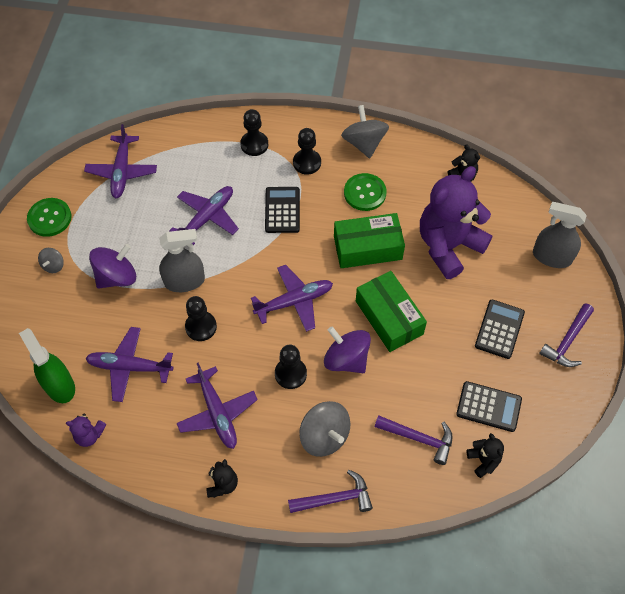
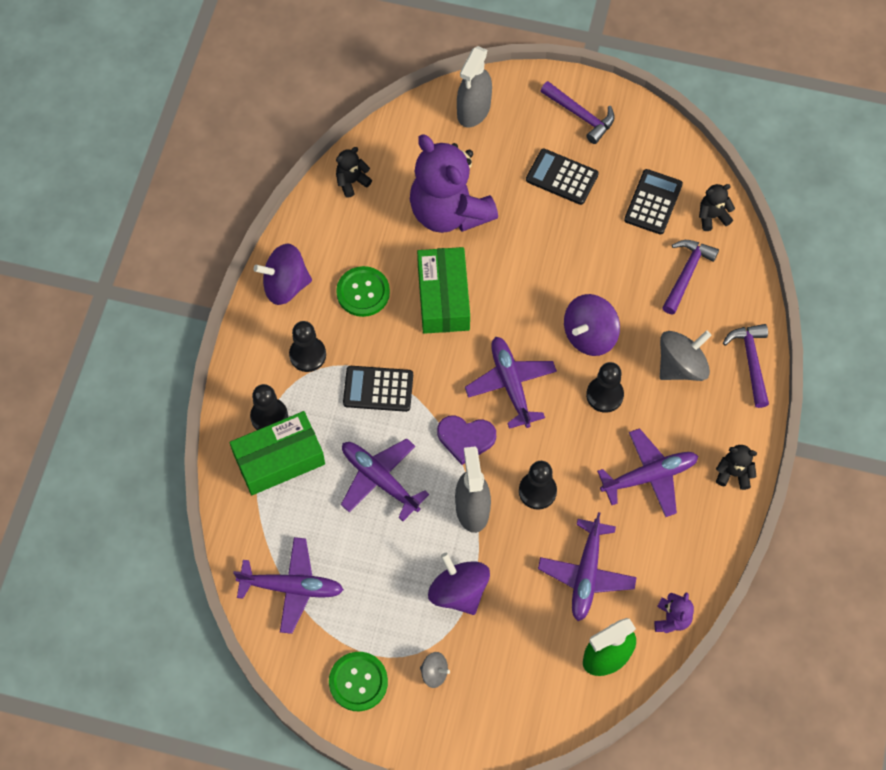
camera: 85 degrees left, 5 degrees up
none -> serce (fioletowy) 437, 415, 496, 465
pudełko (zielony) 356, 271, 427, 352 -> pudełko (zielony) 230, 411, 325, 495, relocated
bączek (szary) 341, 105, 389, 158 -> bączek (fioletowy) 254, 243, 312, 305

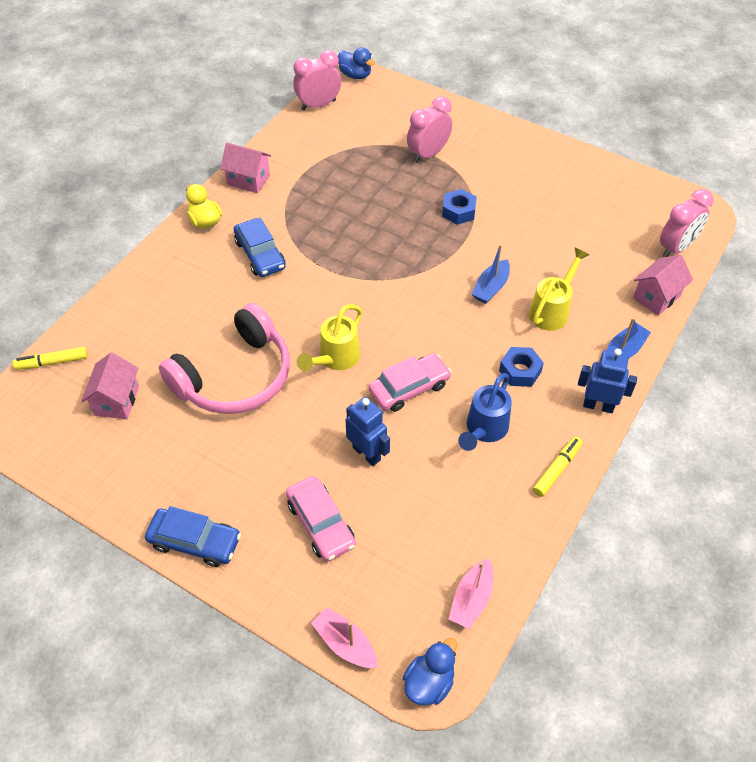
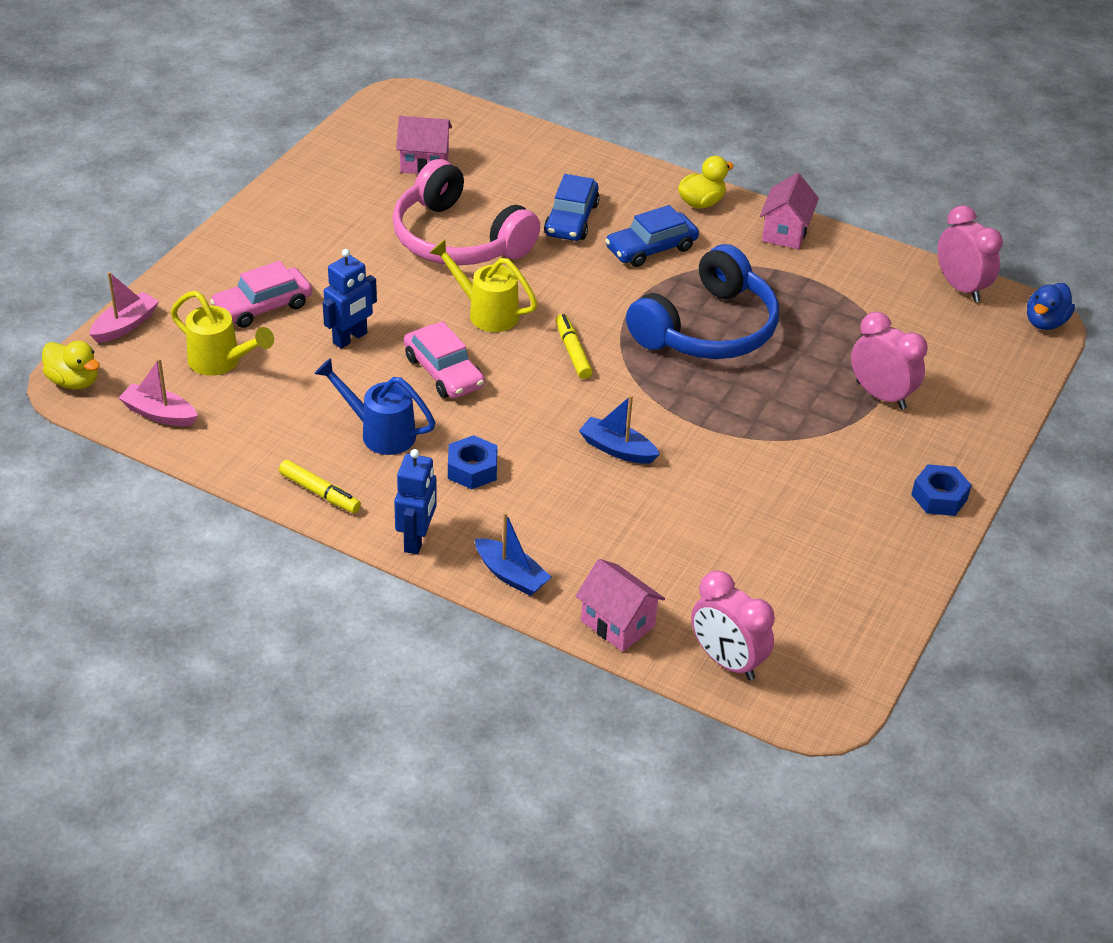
camera: 85 degrees right, 10 degrees down
none -> słuchawki (niebieski) 626, 244, 779, 359
flamaster (żółty) 13, 347, 88, 370 -> flamaster (żółty) 556, 314, 593, 379, relocated
samochód (niebieski) 145, 506, 241, 567 -> samochód (niebieski) 544, 174, 600, 241, relocated
nakrętka (niebieski) 442, 189, 477, 225 -> nakrętka (niebieski) 911, 464, 972, 516, relocated
konewka (żółty) 529, 248, 589, 331 -> konewka (żółty) 170, 291, 274, 376, relocated
kaczka (niebieski) 403, 638, 457, 706 -> kaczka (żółty) 42, 341, 100, 389

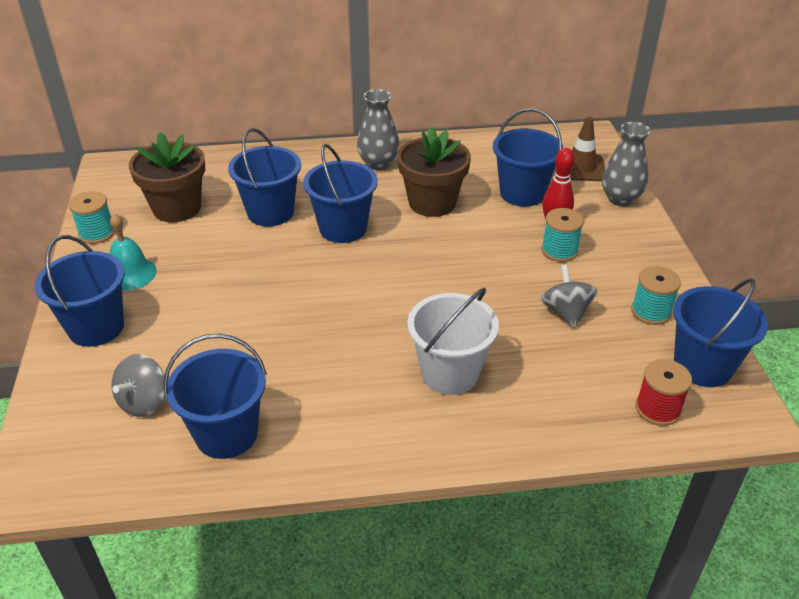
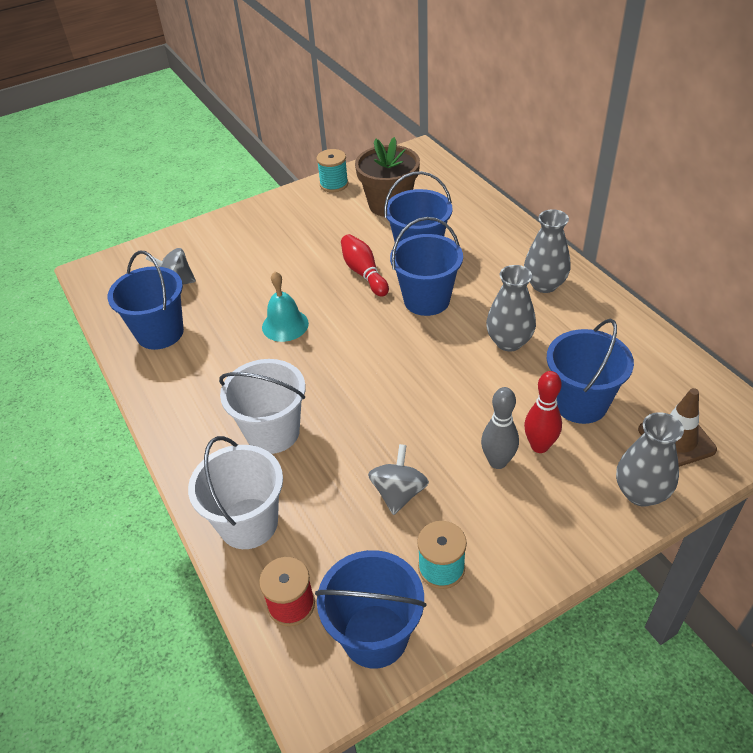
camera: 70 degrees right, 5 degrees up
wiadro (niebieski) 35, 235, 125, 347 -> none
none -> wiadro (biały) 188, 436, 283, 549
none -> kręgiel (czerwony) 341, 234, 389, 297
dzwonek (turkusowy) 109, 214, 157, 291 -> dzwonek (turkusowy) 262, 271, 309, 342, relocated
doniczka (brązowy) 397, 126, 471, 217 -> wazon (szary) 486, 265, 536, 351
szpulka (turkusowy) 541, 208, 584, 262 -> kręgiel (szary) 481, 387, 519, 469
bączek (szary) 541, 264, 597, 328 -> bączek (szary) 368, 444, 429, 515, 45 degrees counterclockwise

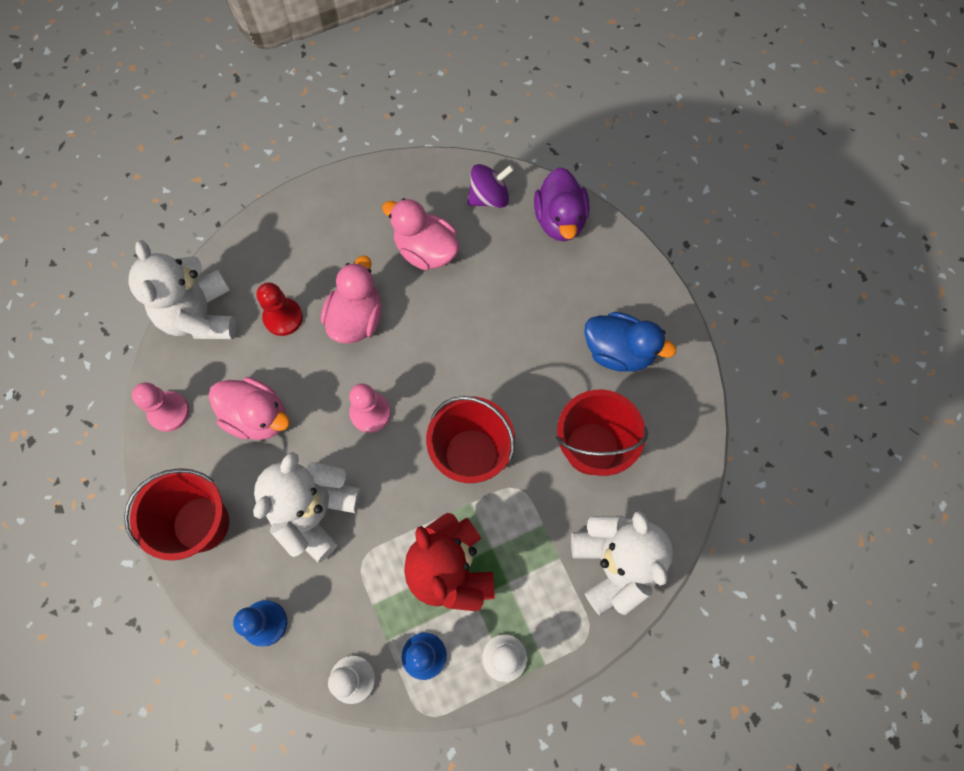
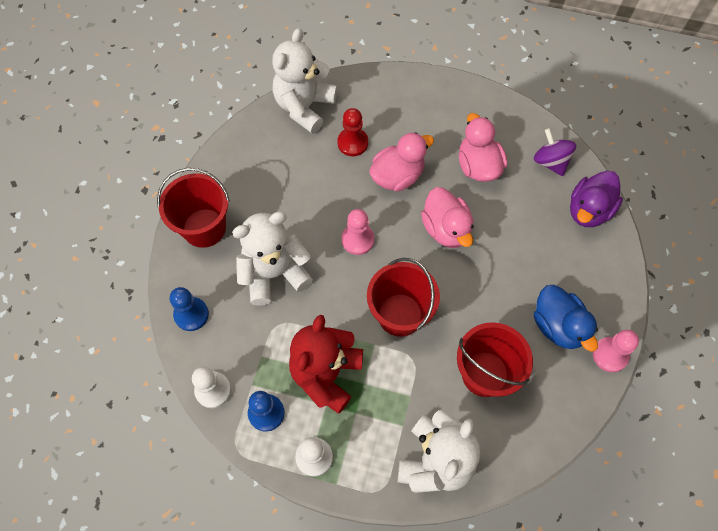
camera: 40 degrees right, 5 degrees down
pionek (różowy) 132, 382, 189, 432 -> pionek (różowy) 593, 330, 639, 372, relocated
kaczka (różowy) 208, 377, 290, 440 -> kaczka (różowy) 421, 187, 474, 248, relocated
bączek (fioletowy) 467, 164, 514, 208 -> bączek (fioletowy) 534, 128, 576, 176, 135 degrees counterclockwise

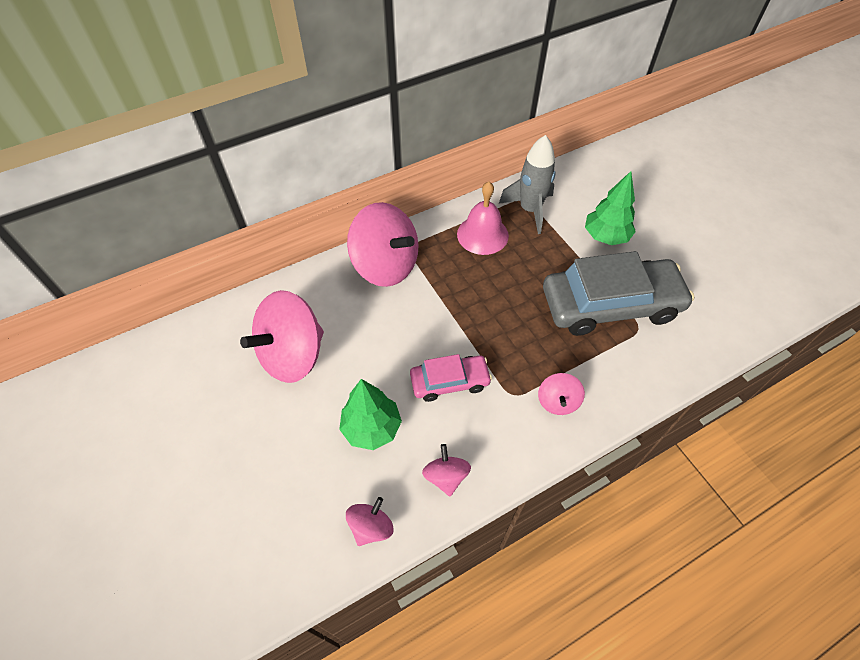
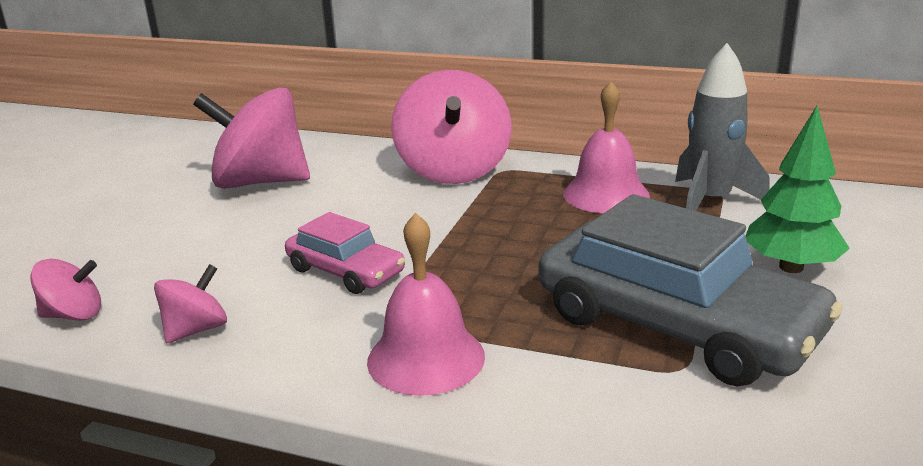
camera: 50 degrees right, 30 degrees down
drzewko (zielony) 339, 379, 402, 450 -> none
bączek (różowy) 538, 373, 585, 415 -> dzwonek (różowy) 367, 213, 485, 396

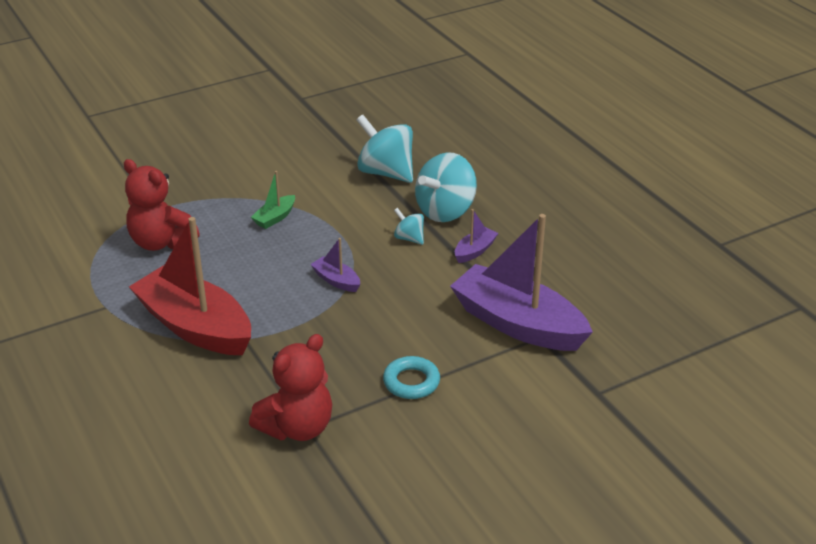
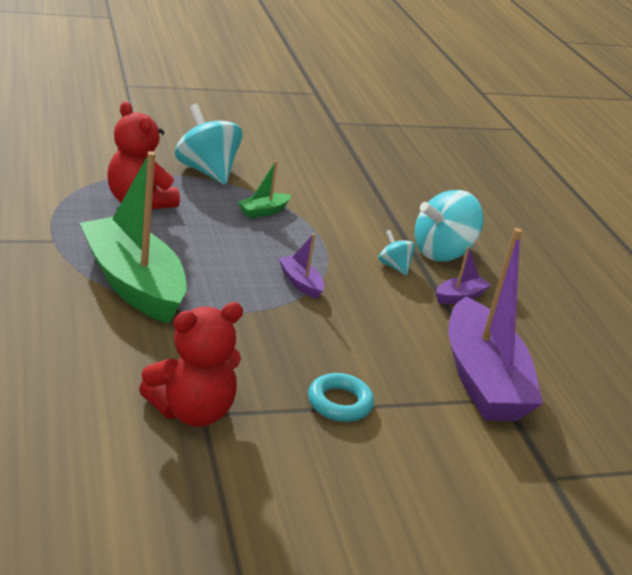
camera: 10 degrees right, 5 degrees down
bączek (turkusowy) 356, 115, 413, 183 -> bączek (turkusowy) 175, 104, 243, 185, relocated
łódka (czerwony) 129, 217, 251, 355 -> łódka (zielony) 80, 151, 187, 324
łódka (fioletowy) 450, 214, 593, 351 -> łódka (fioletowy) 448, 228, 543, 421, 150 degrees counterclockwise

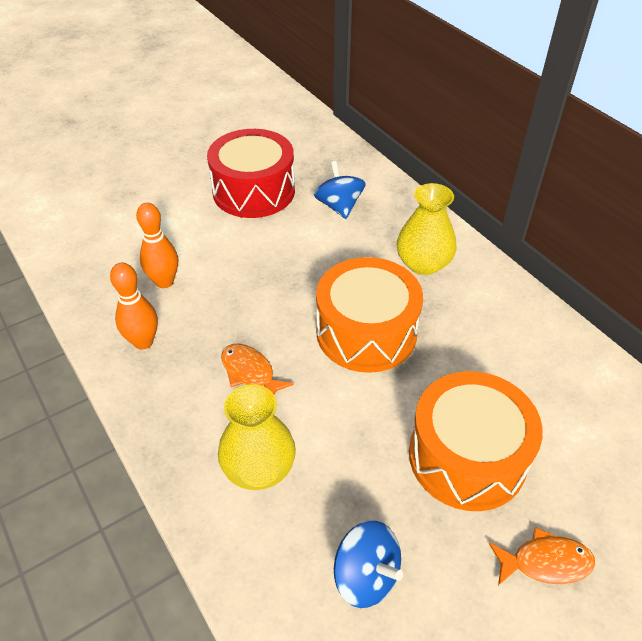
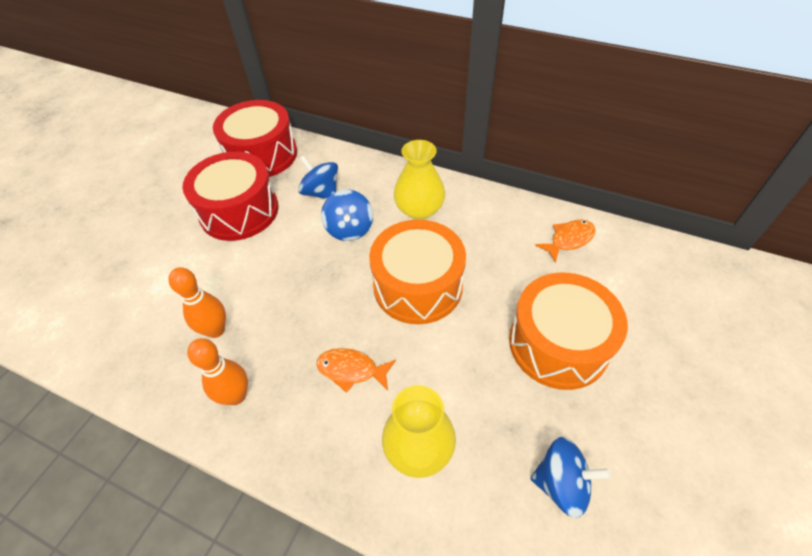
camera: 30 degrees left, 5 degrees up
none -> bęben (czerwony) 213, 100, 297, 177
none -> bączek (niebieski) 321, 190, 373, 241
ryba (pomarańczowy) 489, 527, 595, 586 -> ryba (pomarańczowy) 535, 219, 596, 263, relocated

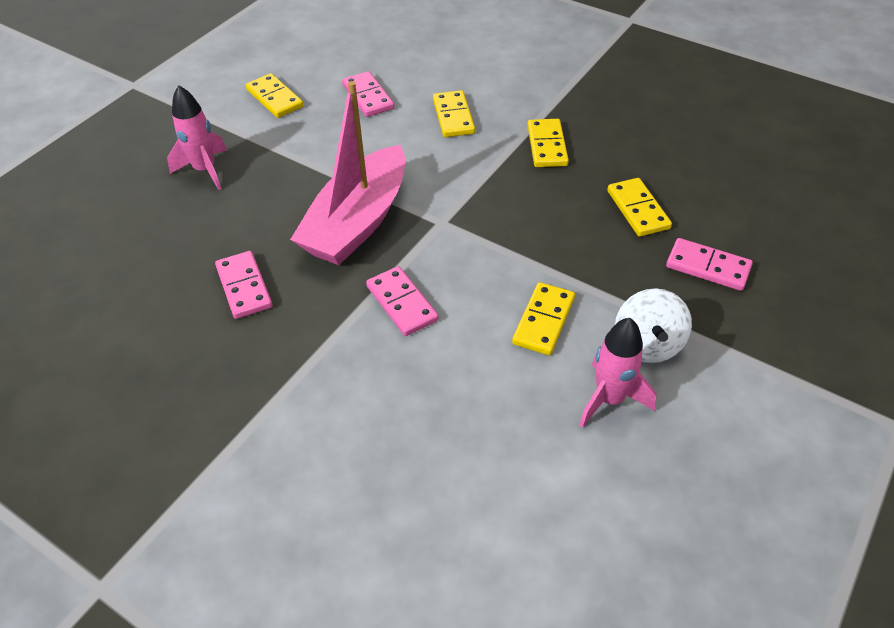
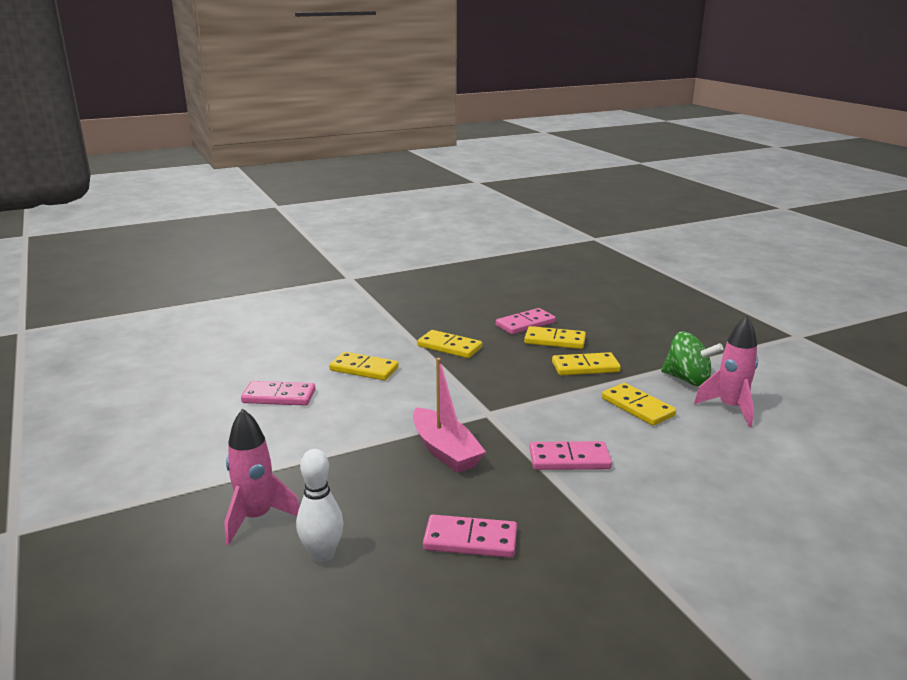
camera: 60 degrees left, 25 degrees down
none -> kręgiel (biały) 296, 449, 344, 562
kostka domina (żółty) 246, 73, 303, 118 -> kostka domina (żółty) 552, 352, 621, 375, relocated
kostka domina (różowy) 666, 238, 753, 291 -> kostka domina (różowy) 496, 308, 556, 334, relocated
bączek (biały) 615, 288, 692, 363 -> bączek (zielony) 661, 332, 723, 386
łódka (różowy) 290, 81, 405, 265 -> łódka (różowy) 413, 358, 486, 473, x0.63

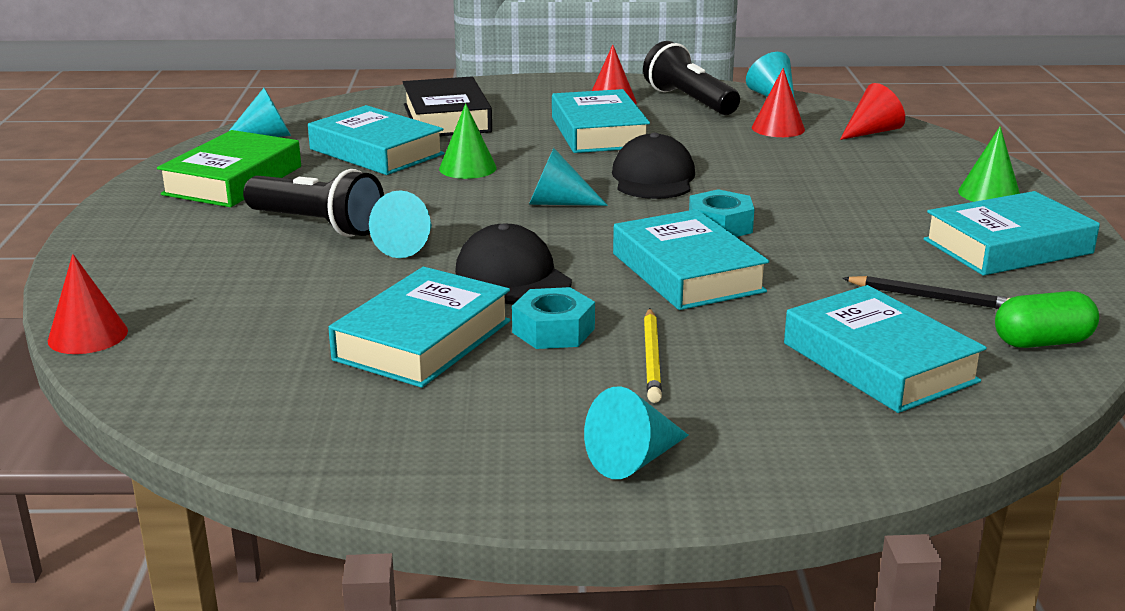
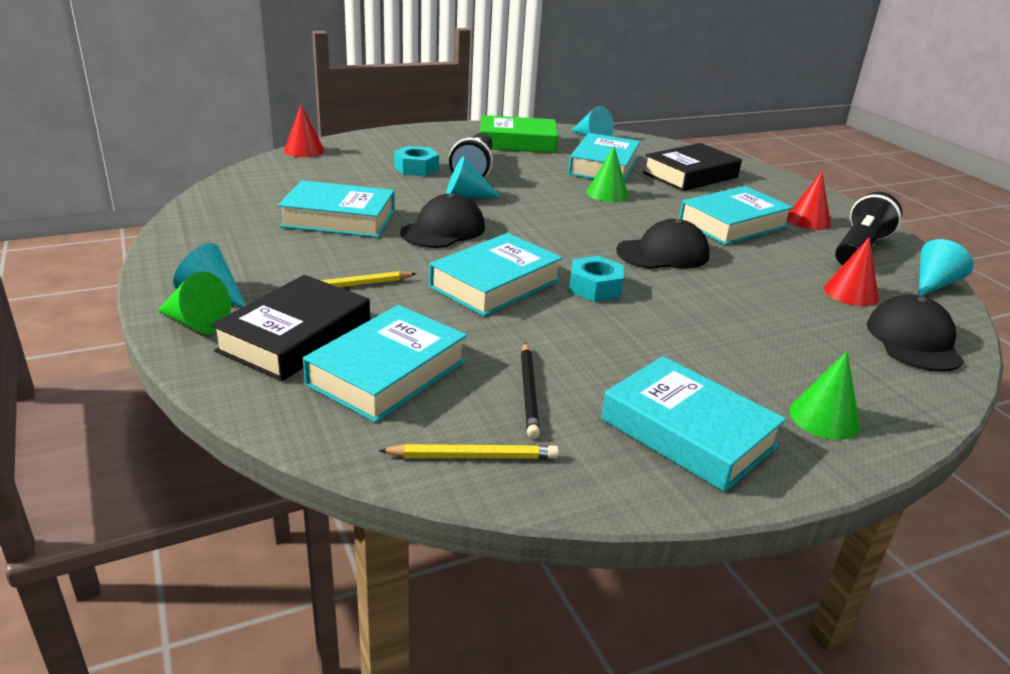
camera: 65 degrees right, 5 degrees up
stożek (turkusowy) 529, 148, 608, 206 -> none
none -> stożek (zielony) 157, 271, 231, 334
none -> książka (czarny) 210, 275, 370, 381
nakrętka (turkusowy) 512, 287, 595, 349 -> nakrętka (turkusowy) 394, 146, 439, 176, relocated
stożek (czerwony) 840, 83, 905, 140 -> czapka (czarny) 867, 295, 964, 372
kapsułka (zielony) 995, 291, 1099, 348 -> ołówek (żółty) 378, 444, 559, 459

